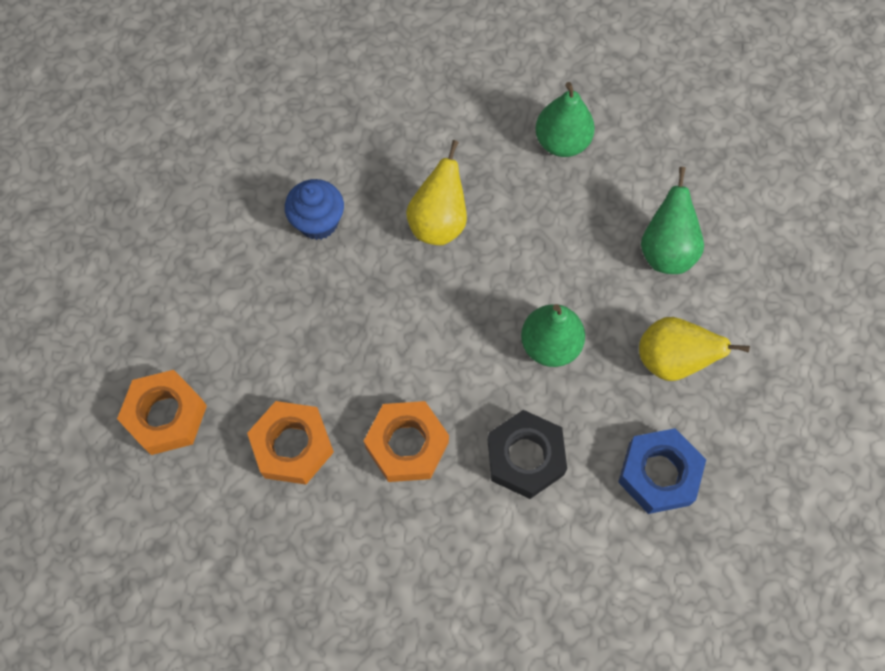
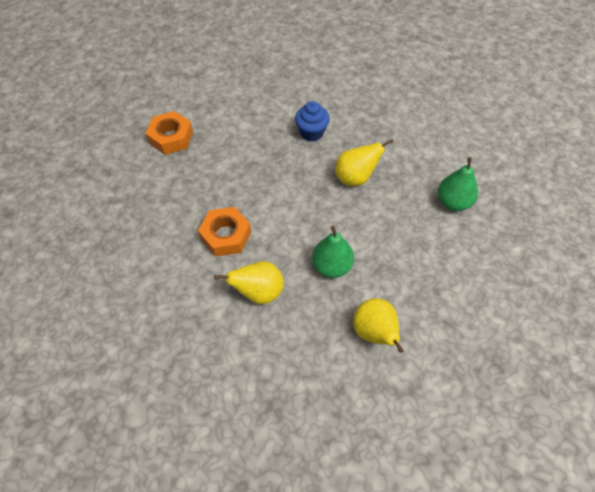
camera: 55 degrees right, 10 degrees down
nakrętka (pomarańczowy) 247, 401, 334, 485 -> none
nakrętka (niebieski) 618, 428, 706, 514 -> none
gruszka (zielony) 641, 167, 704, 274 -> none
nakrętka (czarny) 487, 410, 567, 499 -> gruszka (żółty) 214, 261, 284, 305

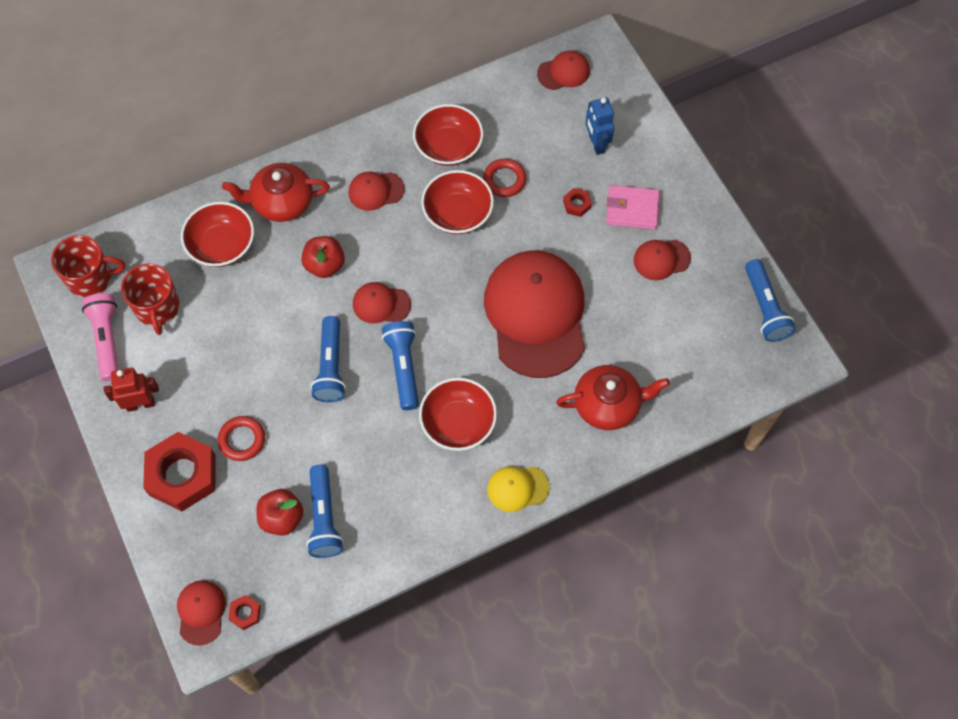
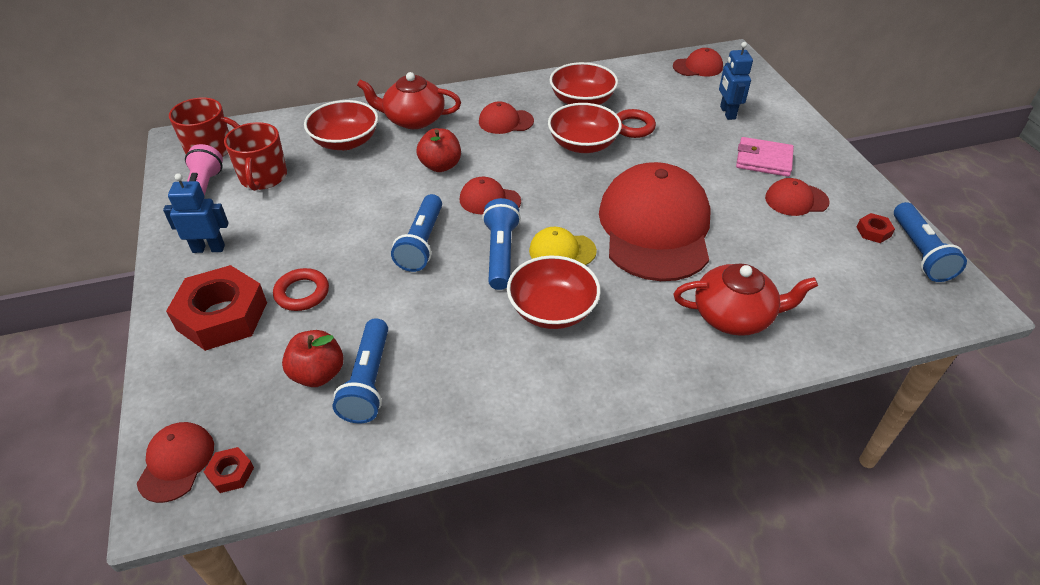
camera: 10 degrees right, 20 degrees down
czapka (żółty) 487, 466, 550, 512 -> czapka (żółty) 529, 227, 597, 265, relocated
nakrętka (czerwony) 563, 188, 592, 217 -> nakrętka (czerwony) 857, 213, 895, 243, relocated
robot (czerwony) 104, 367, 159, 412 -> robot (niebieski) 163, 173, 229, 253

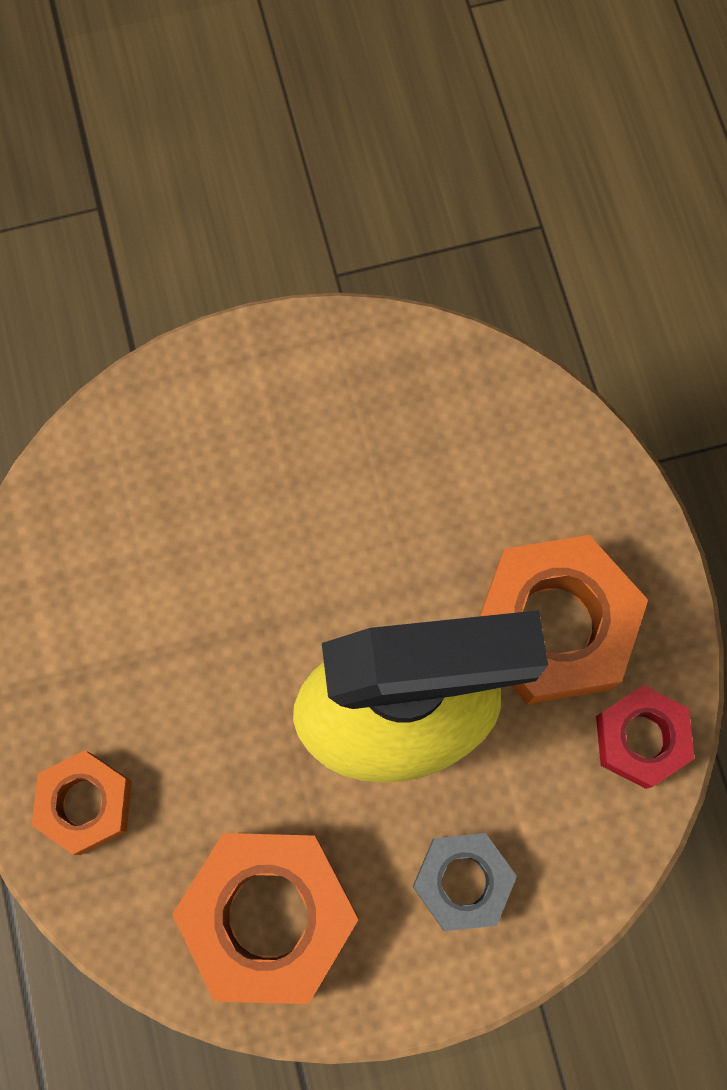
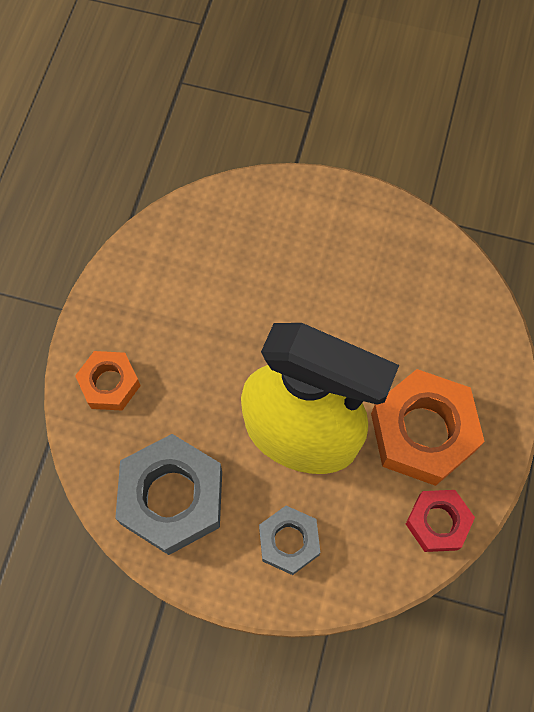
camera: 30 degrees right, 5 degrees down
nakrętka (pomarańczowy) 172, 833, 359, 1004 -> nakrętka (szary) 115, 434, 222, 555

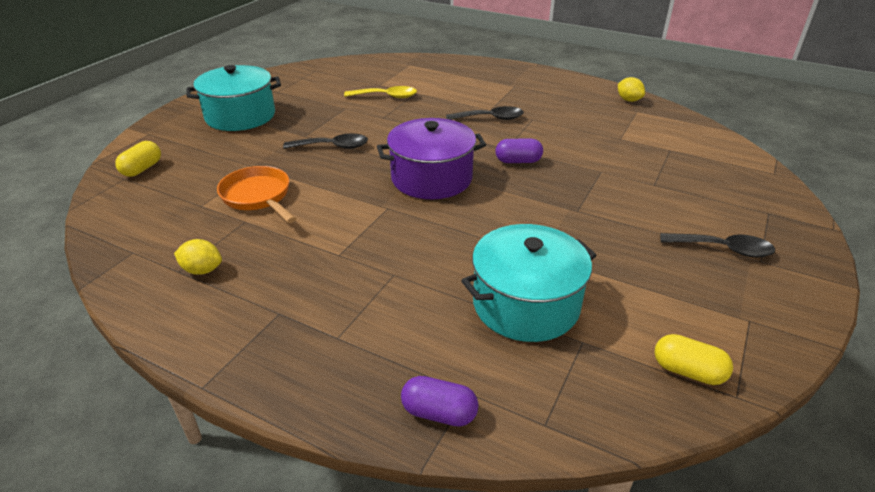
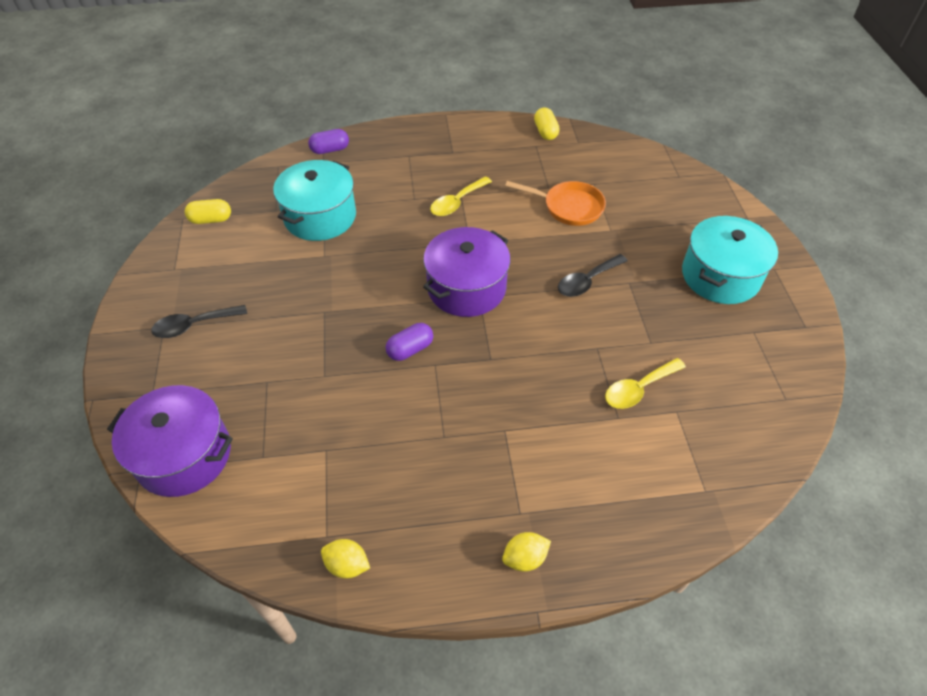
camera: 145 degrees right, 15 degrees up
łyżka (czarny) 446, 106, 524, 120 -> none
none -> garnek (fioletowy) 107, 385, 233, 497
none -> łyżka (żółty) 430, 176, 492, 216
kapsułka (żółty) 115, 141, 161, 177 -> kapsułka (żółty) 534, 107, 560, 140, relocated
cytryna (żółty) 174, 239, 222, 275 -> cytryna (żółty) 502, 532, 551, 572, relocated

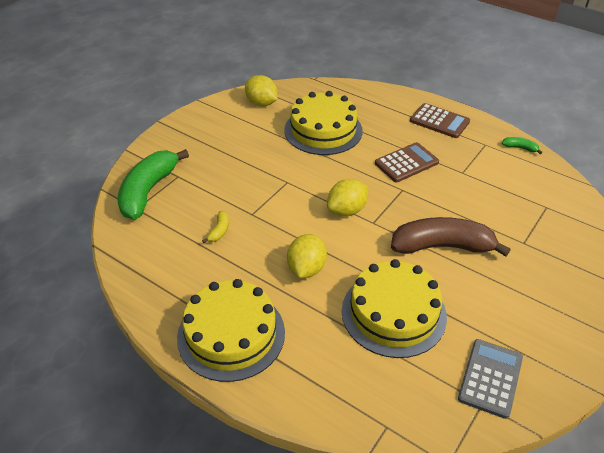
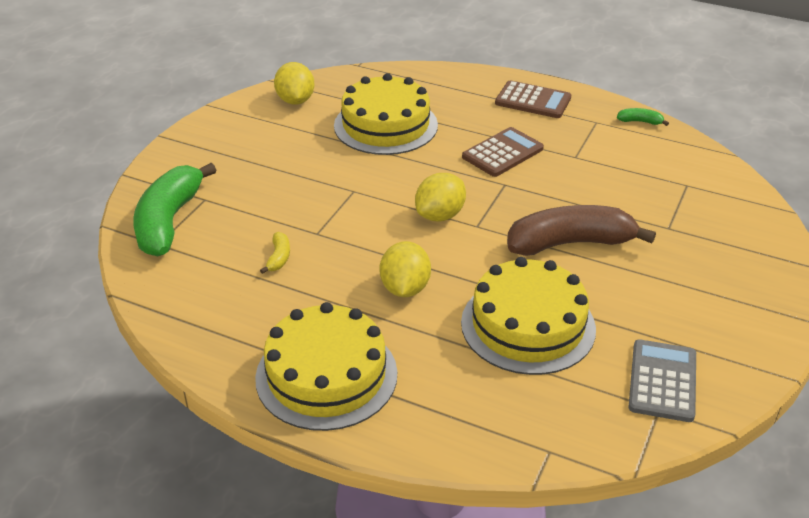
camera: 10 degrees left, 5 degrees down
cytryna (żółty) 245, 75, 278, 106 -> cytryna (żółty) 274, 62, 315, 105, 45 degrees clockwise

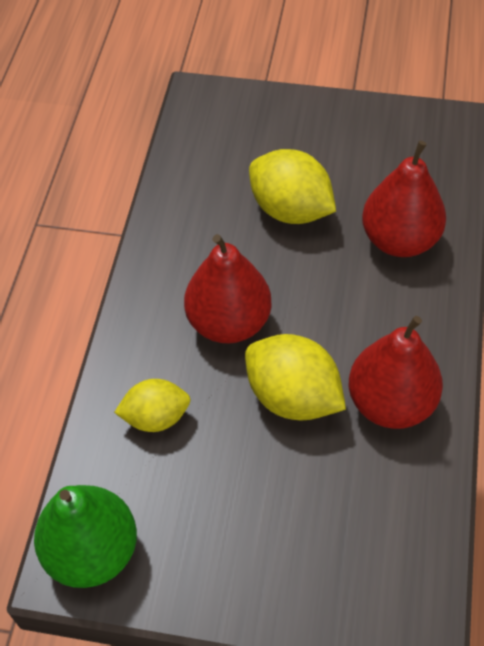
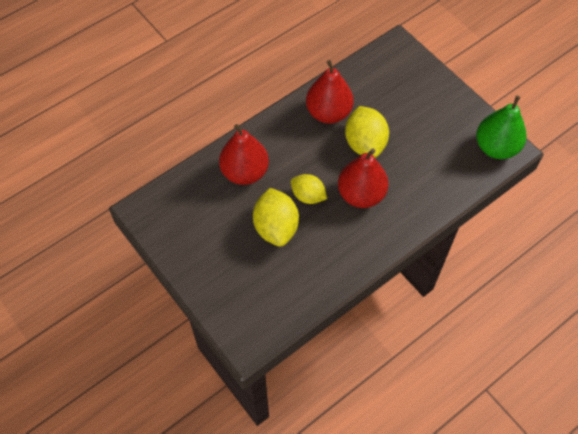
camera: 140 degrees left, 5 degrees up
cytryna (żółty) 114, 379, 191, 432 -> cytryna (żółty) 291, 174, 327, 204, relocated

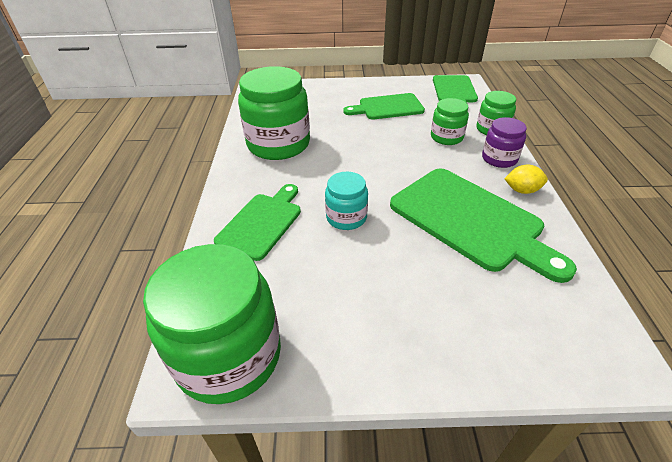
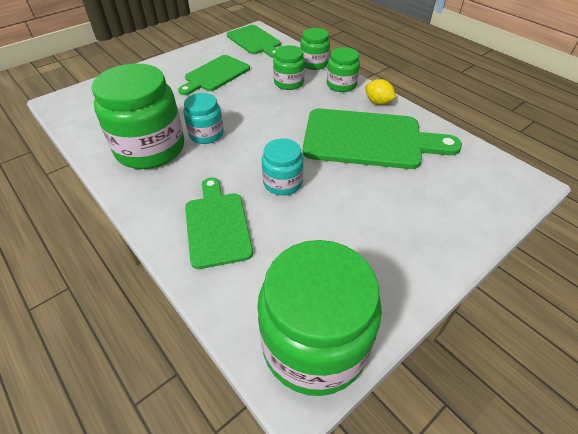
camera: 40 degrees left, 5 degrees up
none -> słoik (turkusowy) 183, 93, 224, 144
słoik (fioletowy) 482, 117, 527, 168 -> słoik (zielony) 327, 47, 360, 92
cytryna (żółty) 504, 164, 548, 194 -> cytryna (żółty) 365, 79, 396, 105, 75 degrees clockwise

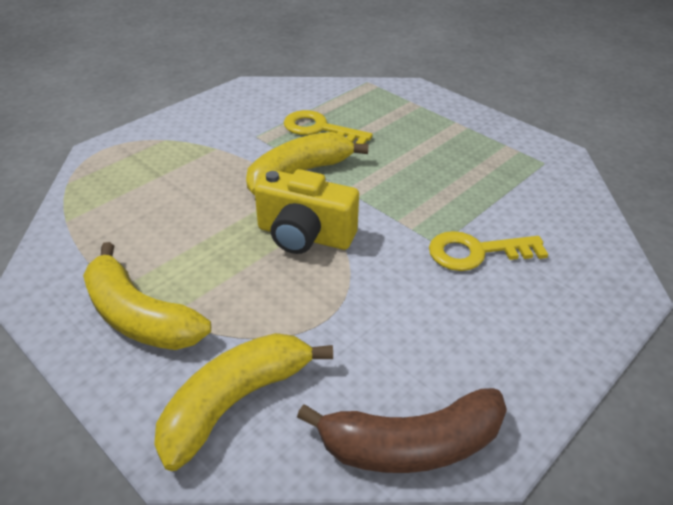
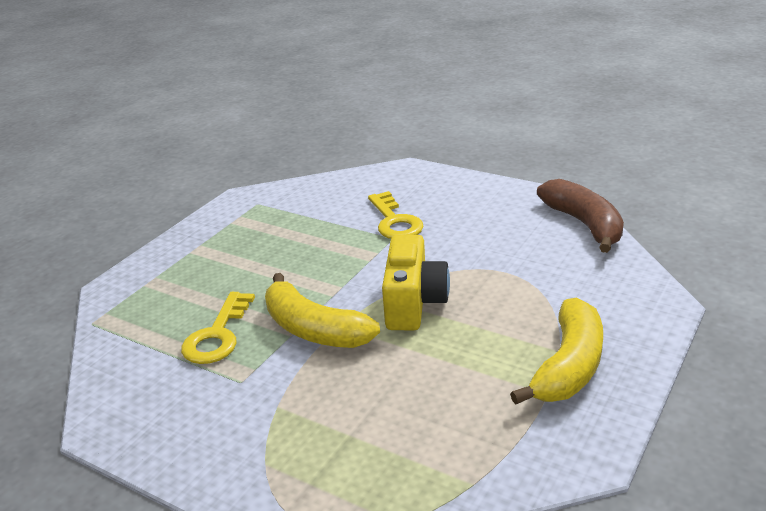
camera: 100 degrees left, 10 degrees down
banan (żółty) 154, 333, 333, 471 -> none

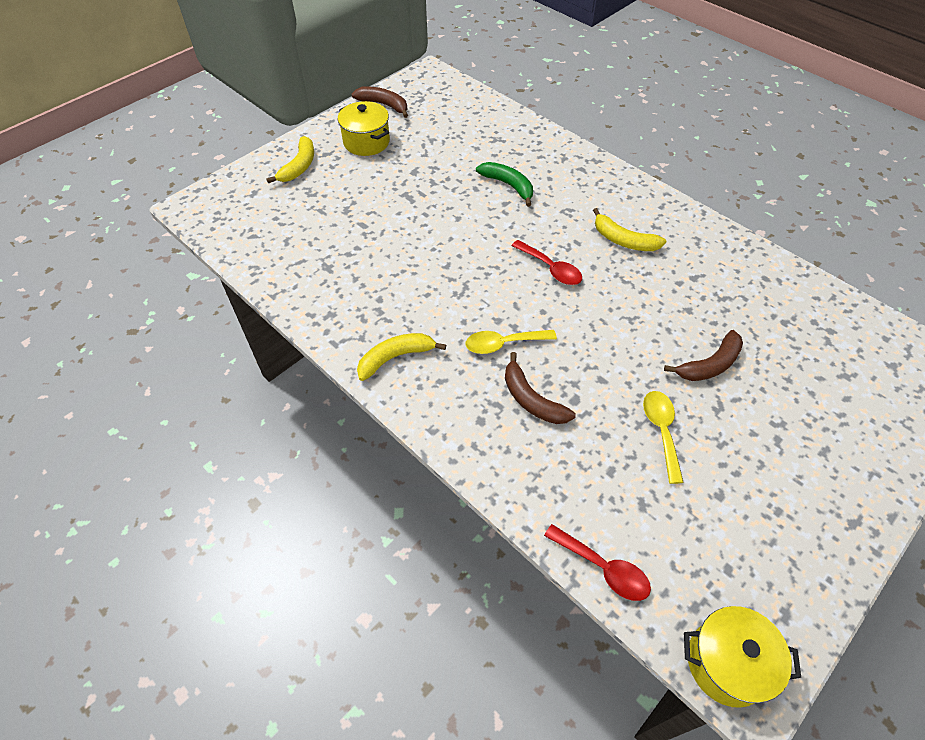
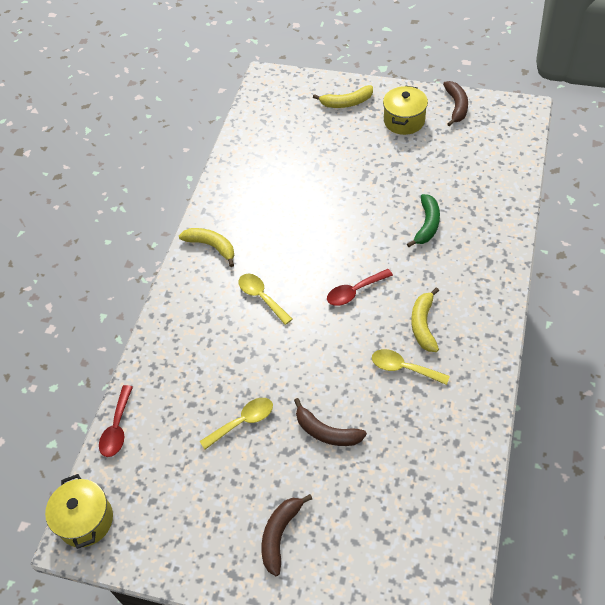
camera: 65 degrees right, 0 degrees up
none -> łyżka (żółty) 372, 349, 450, 385
banan (brązowy) 505, 352, 576, 424 -> banan (brązowy) 261, 494, 312, 576, relocated
łyżka (czerwony) 512, 240, 582, 285 -> łyżka (czerwony) 327, 269, 393, 306, 45 degrees clockwise

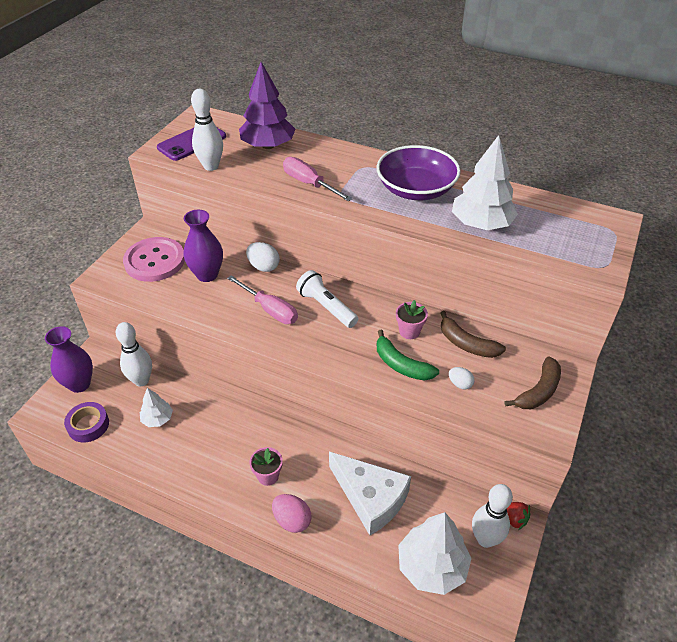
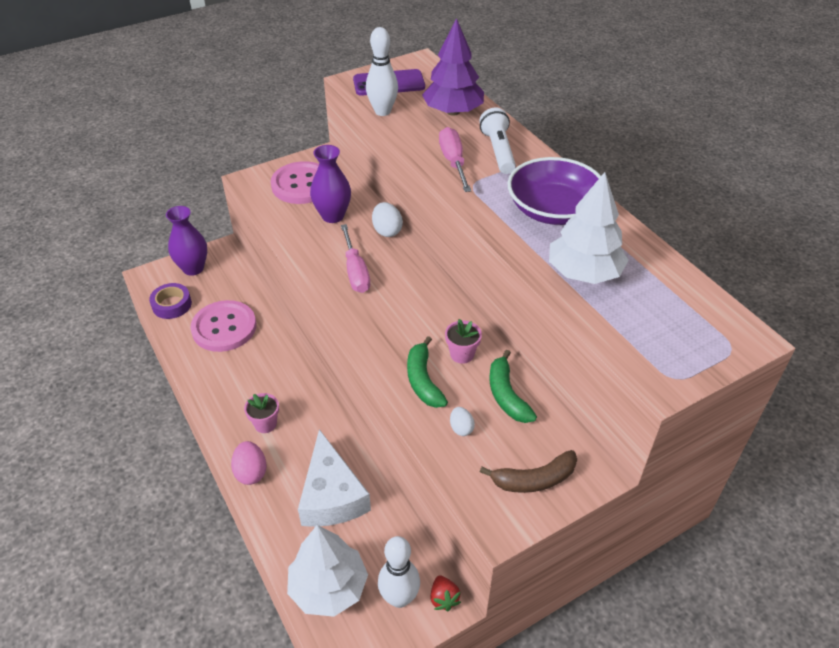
camera: 35 degrees right, 0 degrees up
kręgiel (biały) 116, 322, 152, 387 -> none
latarka (biały) 296, 270, 358, 328 -> latarka (biały) 479, 108, 516, 174, relocated
drzewko (biały) 140, 388, 173, 427 -> guzik (różowy) 190, 300, 256, 352
banan (brązowy) 440, 311, 506, 358 -> banan (zielony) 489, 350, 537, 423

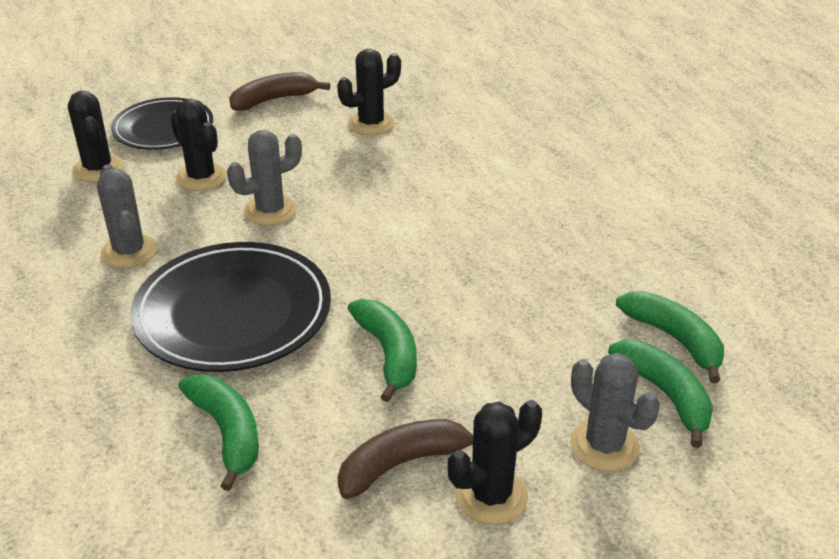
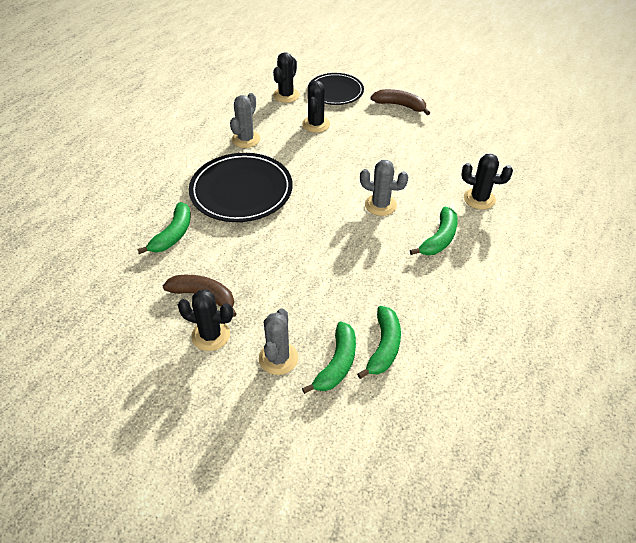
camera: 50 degrees right, 10 degrees up
kaktus (szary) 227, 130, 302, 226 -> kaktus (szary) 360, 160, 409, 216, relocated
kaktus (czarny) 337, 49, 401, 135 -> kaktus (czarny) 461, 154, 513, 210, relocated
banan (zielony) 348, 299, 417, 402 -> banan (zielony) 410, 207, 458, 255, relocated

